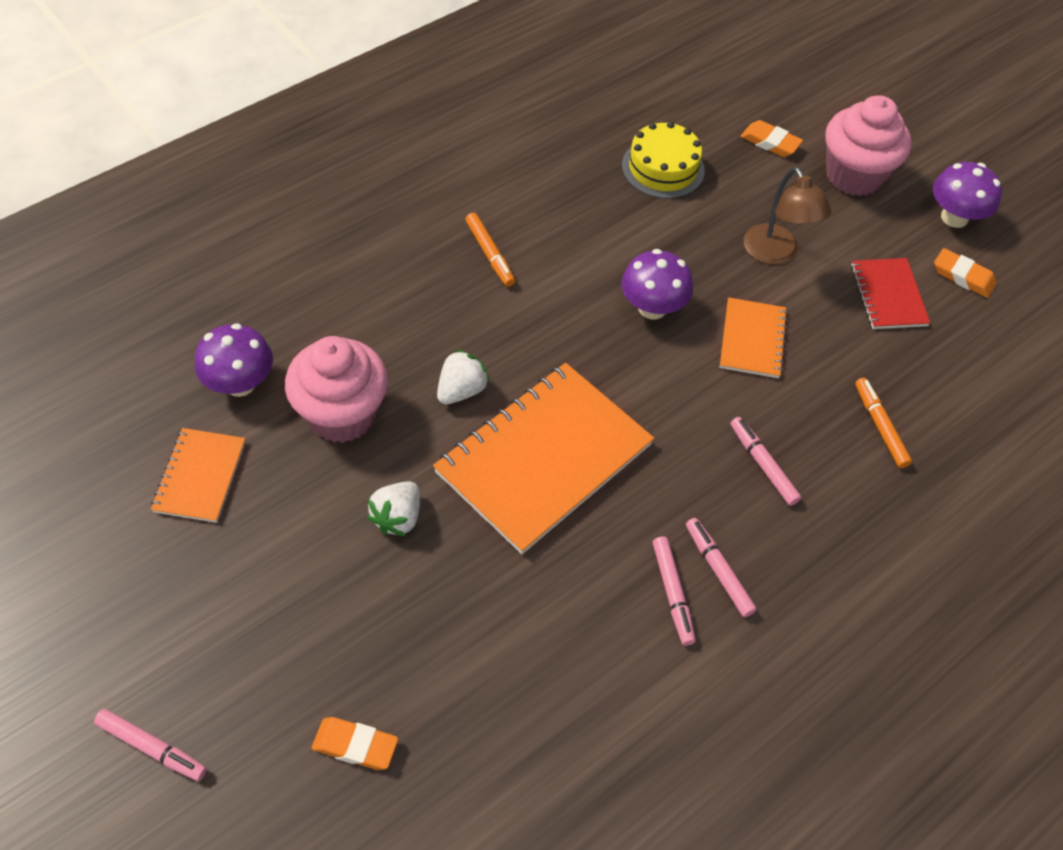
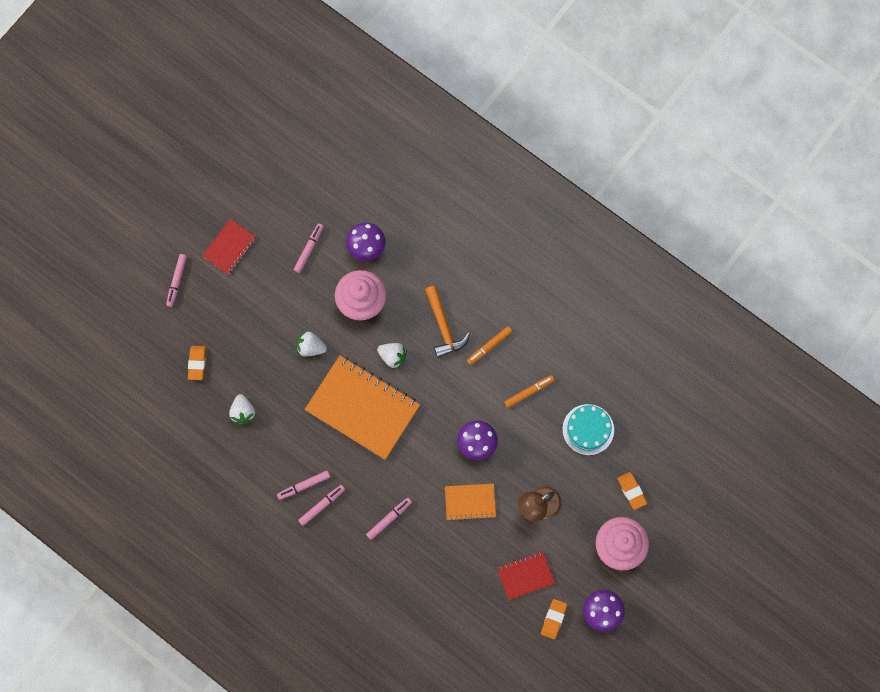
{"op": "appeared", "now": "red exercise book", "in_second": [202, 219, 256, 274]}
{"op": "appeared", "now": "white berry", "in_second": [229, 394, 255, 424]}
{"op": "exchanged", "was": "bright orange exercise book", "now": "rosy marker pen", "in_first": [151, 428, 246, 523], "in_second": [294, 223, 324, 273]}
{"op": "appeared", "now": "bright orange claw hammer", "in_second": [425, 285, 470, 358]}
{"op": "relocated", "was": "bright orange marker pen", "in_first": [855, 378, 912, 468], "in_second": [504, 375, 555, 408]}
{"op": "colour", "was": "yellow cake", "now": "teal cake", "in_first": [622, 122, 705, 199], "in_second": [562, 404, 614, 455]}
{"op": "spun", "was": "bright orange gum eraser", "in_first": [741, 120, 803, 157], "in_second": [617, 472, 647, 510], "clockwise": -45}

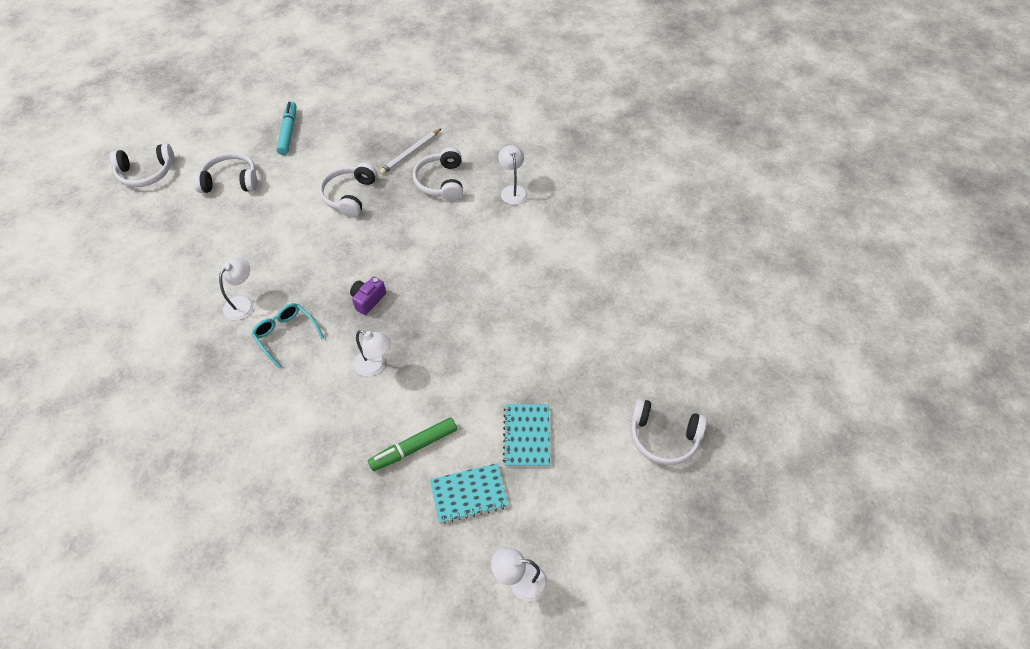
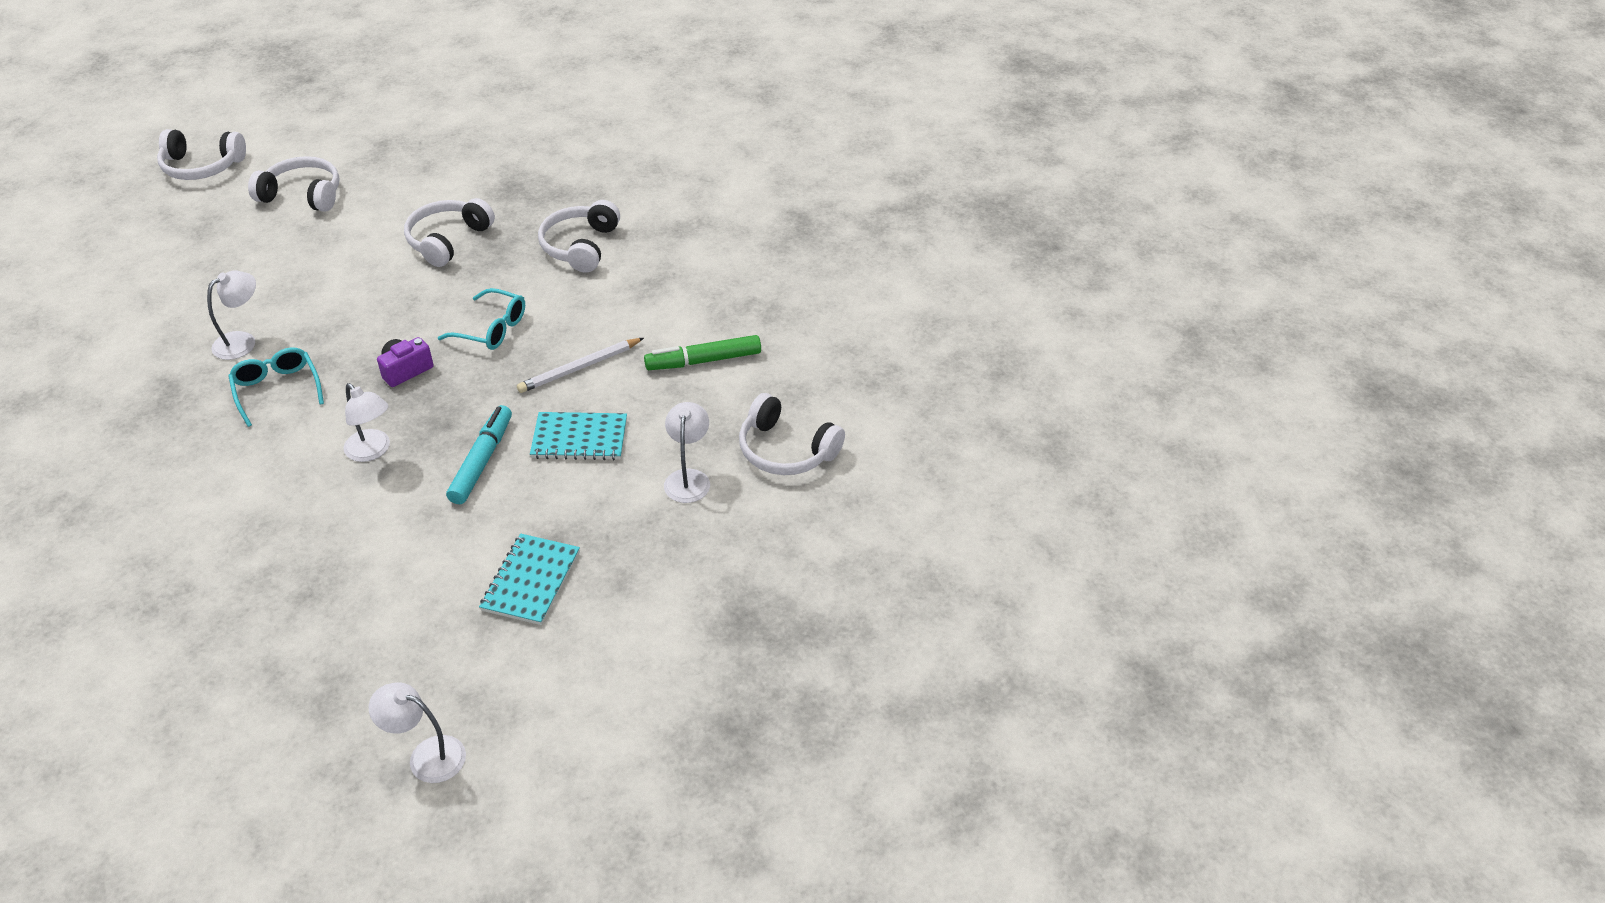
{"op": "appeared", "now": "teal glasses", "in_second": [438, 288, 525, 350]}
{"op": "relocated", "was": "teal marker pen", "in_first": [277, 101, 296, 155], "in_second": [446, 405, 512, 504]}
{"op": "relocated", "was": "white pencil", "in_first": [379, 128, 442, 175], "in_second": [517, 338, 644, 393]}
{"op": "relocated", "was": "teal exercise book", "in_first": [430, 463, 508, 524], "in_second": [530, 412, 627, 460]}
{"op": "relocated", "was": "leaf-green marker pen", "in_first": [368, 417, 457, 471], "in_second": [644, 335, 761, 370]}
{"op": "relocated", "was": "white lamp", "in_first": [498, 145, 528, 205], "in_second": [664, 402, 710, 503]}
{"op": "relocated", "was": "white headset", "in_first": [631, 398, 707, 465], "in_second": [739, 393, 845, 475]}

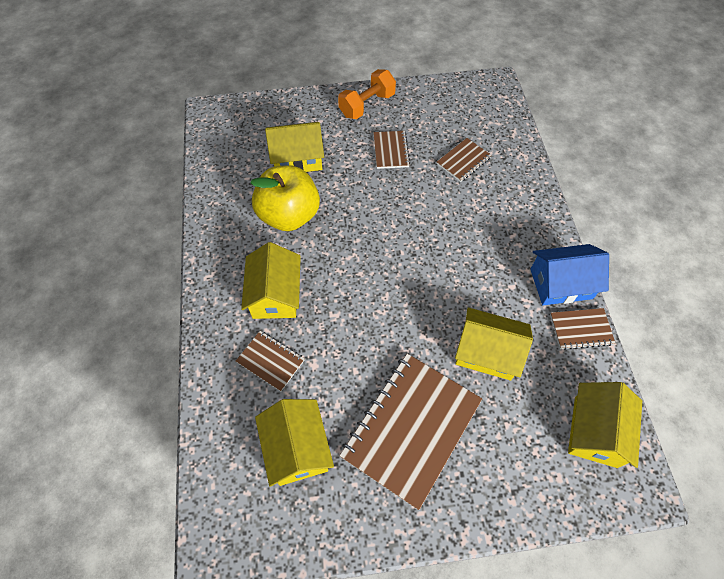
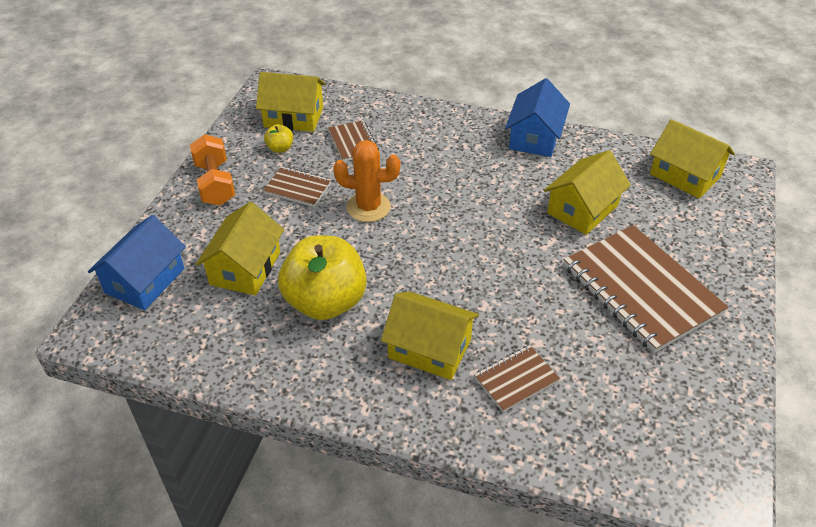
{"op": "appeared", "now": "blue toy house", "in_second": [88, 215, 186, 310]}
{"op": "relocated", "was": "yellow toy house", "in_first": [255, 399, 334, 486], "in_second": [256, 72, 325, 132]}
{"op": "appeared", "now": "yellow apple fruit", "in_second": [264, 124, 293, 153]}
{"op": "appeared", "now": "bright orange saguaro cactus", "in_second": [333, 140, 400, 222]}
{"op": "missing", "was": "brown exercise book", "in_first": [550, 308, 615, 350]}

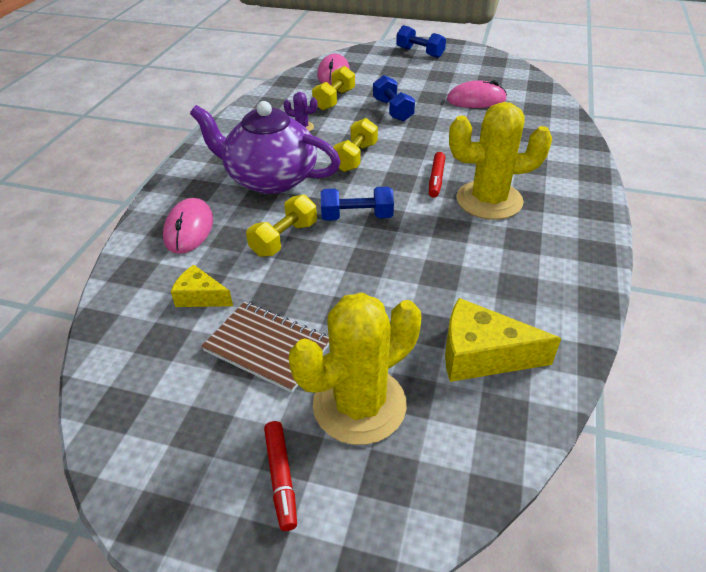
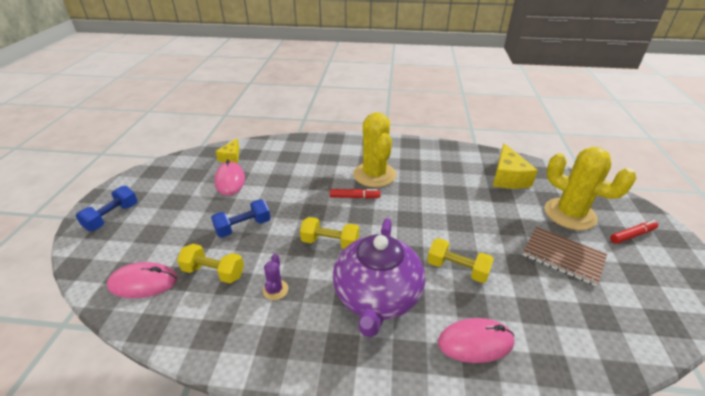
{"op": "relocated", "was": "yellow piece of cheese", "in_first": [171, 265, 233, 307], "in_second": [215, 139, 239, 163]}
{"op": "spun", "was": "brown exercise book", "in_first": [201, 302, 329, 393], "in_second": [523, 227, 607, 286], "clockwise": -75}
{"op": "missing", "was": "blue free weight", "in_first": [321, 186, 394, 221]}

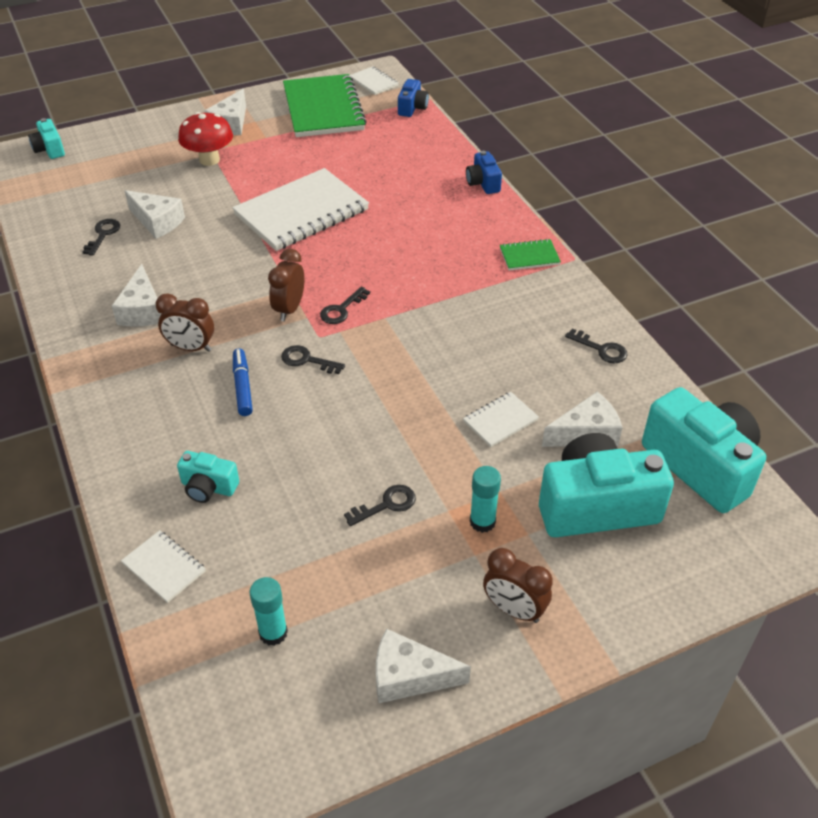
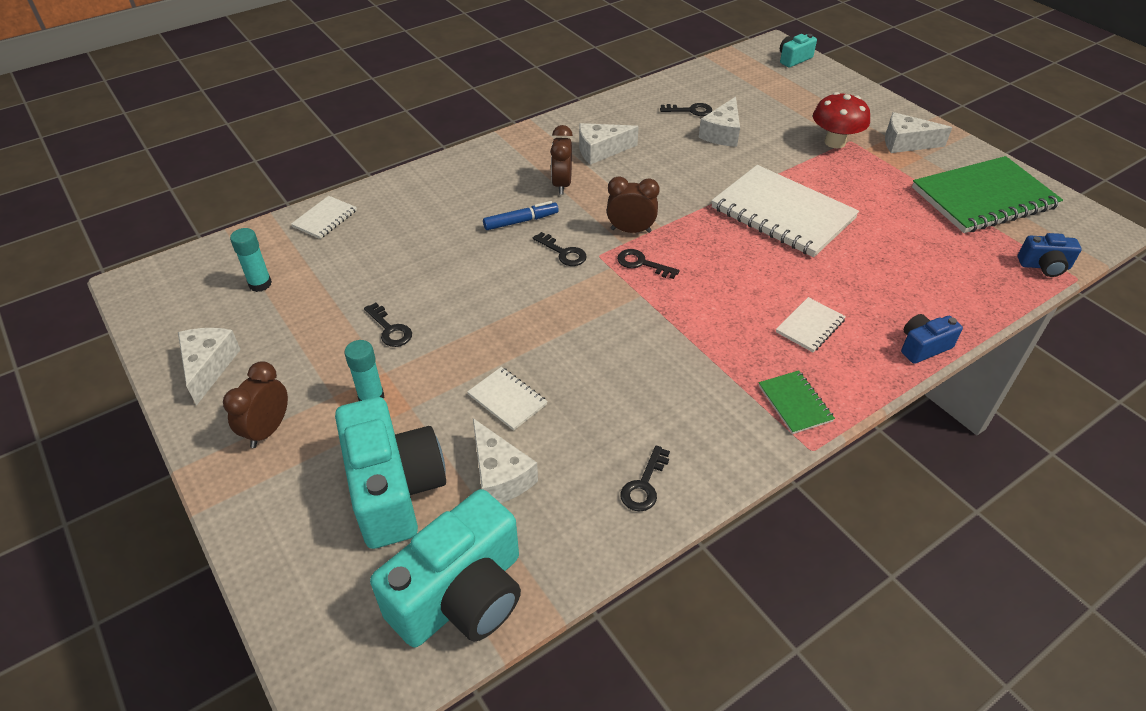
{"op": "spun", "was": "black door key", "in_first": [281, 345, 345, 374], "in_second": [533, 232, 587, 266], "clockwise": 120}
{"op": "relocated", "was": "white exercise book", "in_first": [350, 66, 399, 95], "in_second": [776, 297, 846, 352]}
{"op": "missing", "was": "teal compact camera", "in_first": [177, 451, 239, 503]}

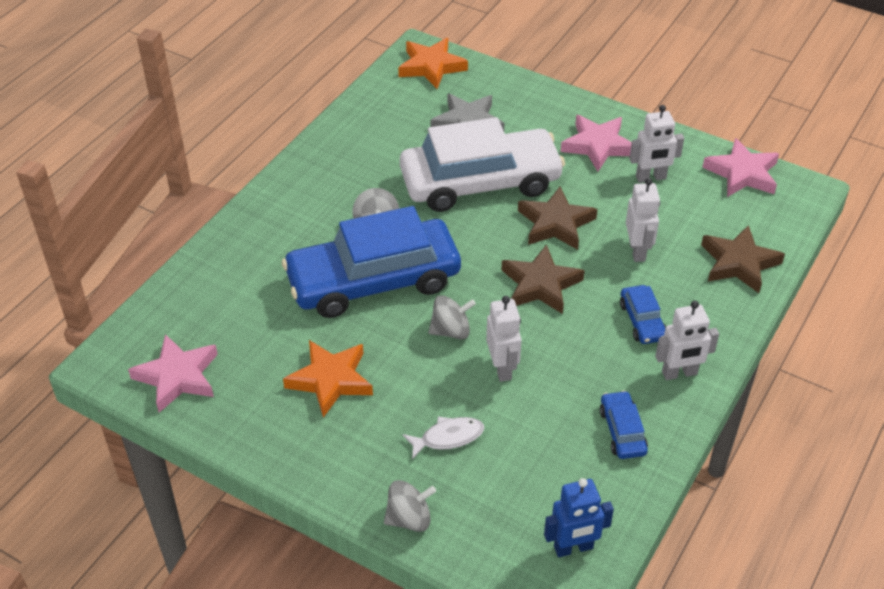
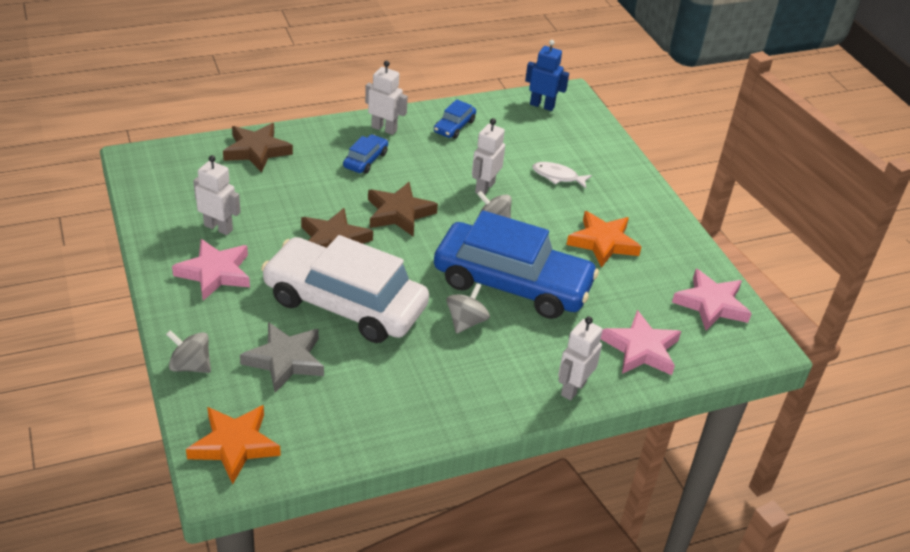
{"op": "relocated", "was": "gray toy top", "in_first": [384, 480, 436, 532], "in_second": [166, 330, 211, 373]}
{"op": "relocated", "was": "white toy robot", "in_first": [626, 178, 660, 262], "in_second": [558, 317, 603, 401]}
{"op": "relocated", "was": "rosy star shape", "in_first": [702, 138, 779, 197], "in_second": [601, 310, 681, 375]}

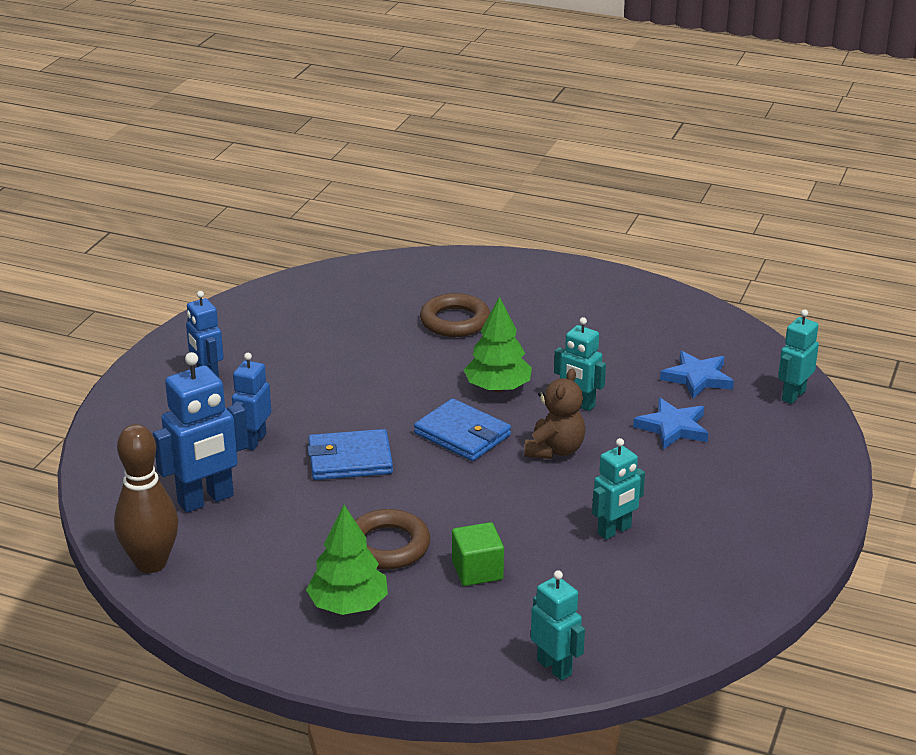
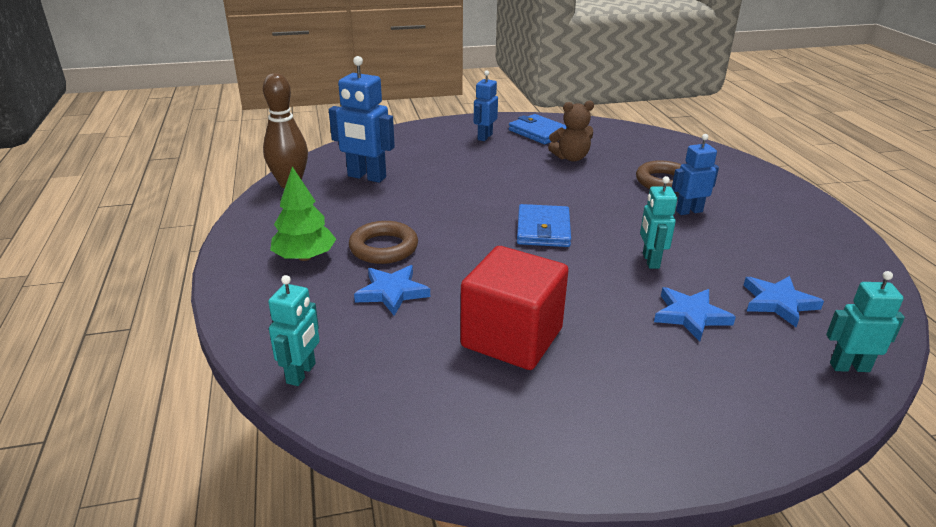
{"op": "exchanged", "was": "leaf-green cube", "now": "blue star shape", "in_first": [452, 522, 504, 586], "in_second": [354, 265, 430, 316]}
{"op": "exchanged", "was": "teal toy robot", "now": "red cube", "in_first": [592, 438, 645, 540], "in_second": [460, 246, 569, 370]}
{"op": "relocated", "was": "blue billfold", "in_first": [307, 429, 393, 480], "in_second": [509, 114, 568, 144]}
{"op": "relocated", "was": "brown teddy bear", "in_first": [524, 369, 585, 459], "in_second": [548, 101, 594, 162]}
{"op": "relocated", "was": "blue toy robot", "in_first": [232, 353, 271, 450], "in_second": [672, 134, 719, 215]}
{"op": "missing", "was": "leaf-green tree", "in_first": [464, 297, 532, 392]}

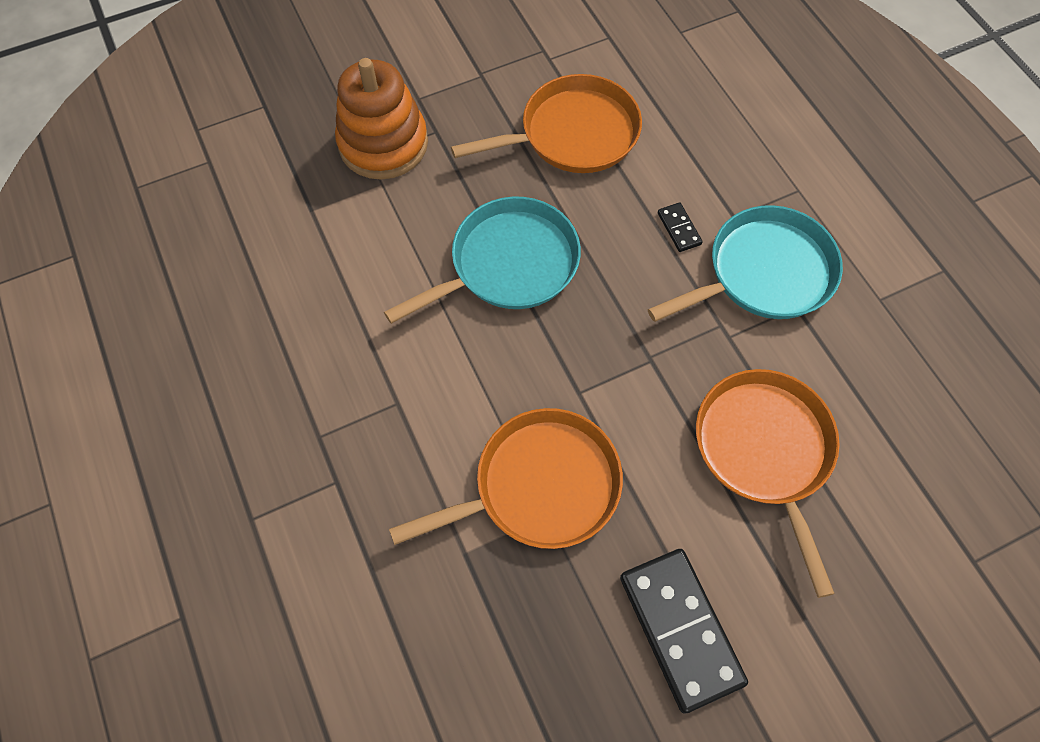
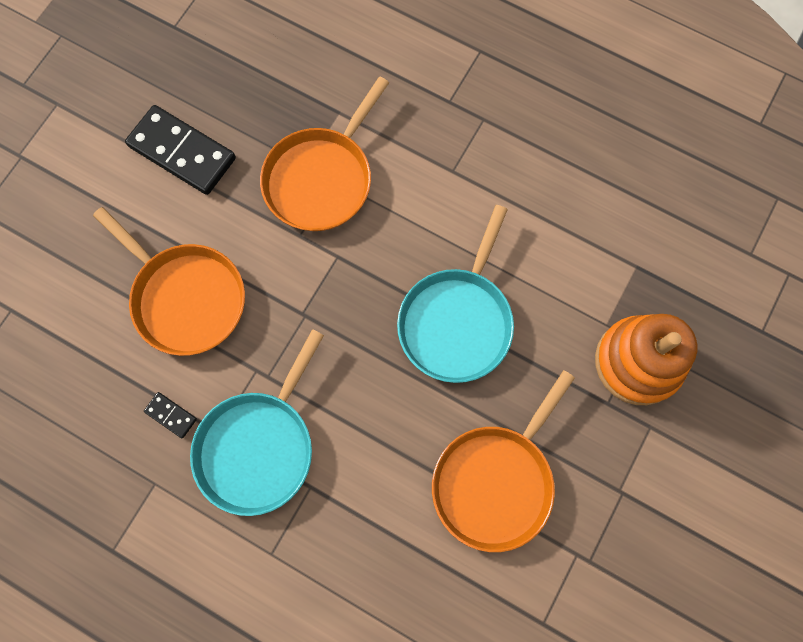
{"op": "relocated", "was": "black domino piece", "in_first": [658, 203, 703, 252], "in_second": [144, 392, 197, 438]}

